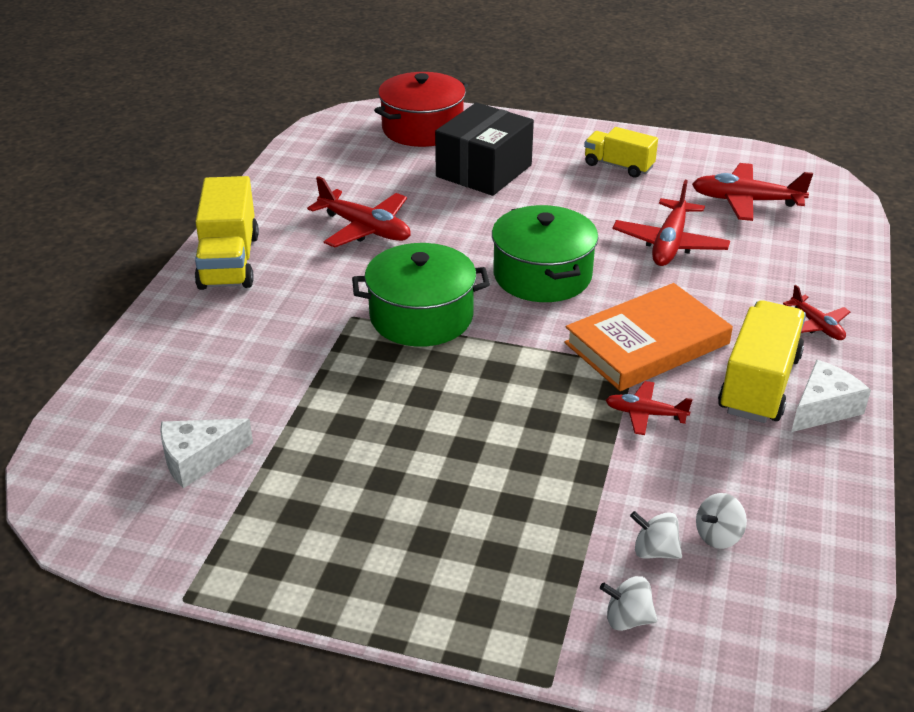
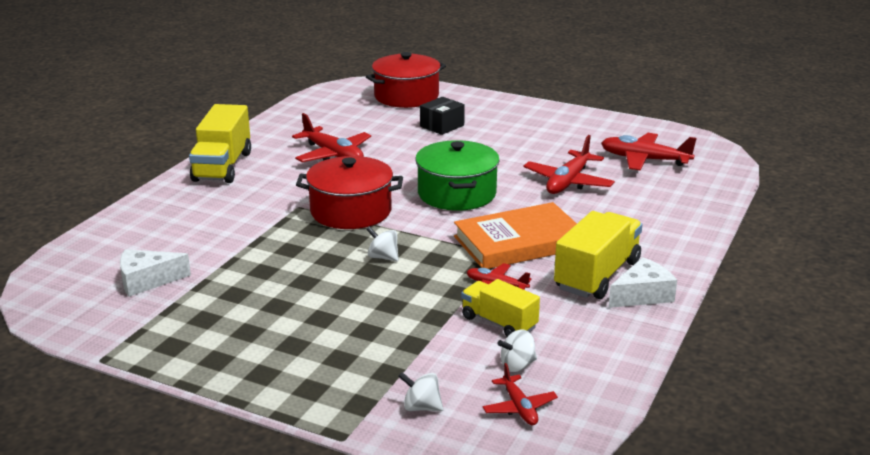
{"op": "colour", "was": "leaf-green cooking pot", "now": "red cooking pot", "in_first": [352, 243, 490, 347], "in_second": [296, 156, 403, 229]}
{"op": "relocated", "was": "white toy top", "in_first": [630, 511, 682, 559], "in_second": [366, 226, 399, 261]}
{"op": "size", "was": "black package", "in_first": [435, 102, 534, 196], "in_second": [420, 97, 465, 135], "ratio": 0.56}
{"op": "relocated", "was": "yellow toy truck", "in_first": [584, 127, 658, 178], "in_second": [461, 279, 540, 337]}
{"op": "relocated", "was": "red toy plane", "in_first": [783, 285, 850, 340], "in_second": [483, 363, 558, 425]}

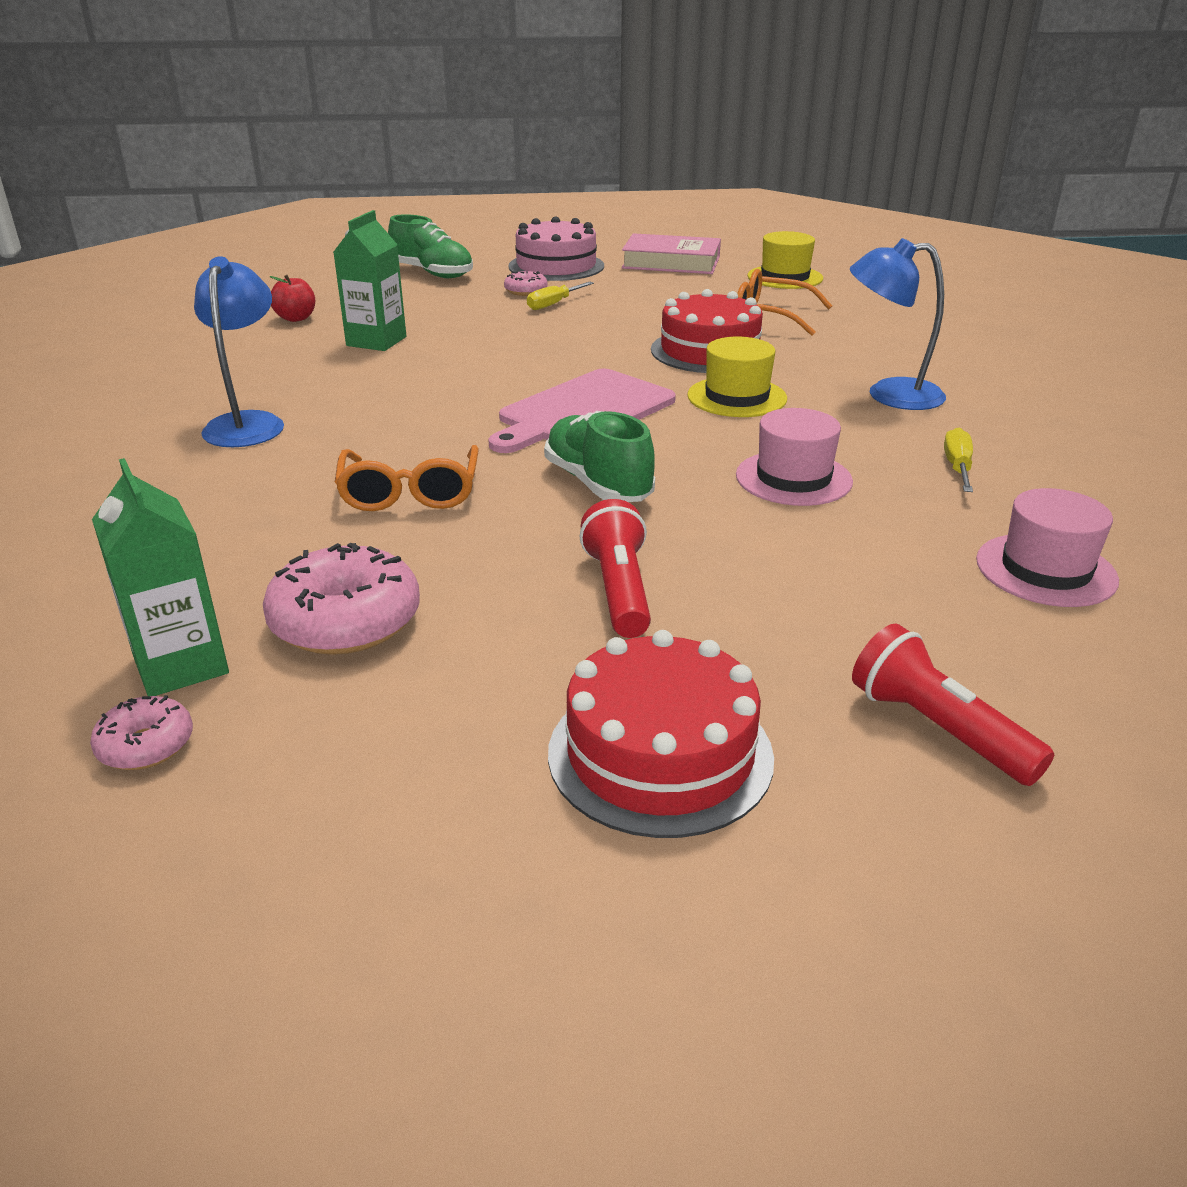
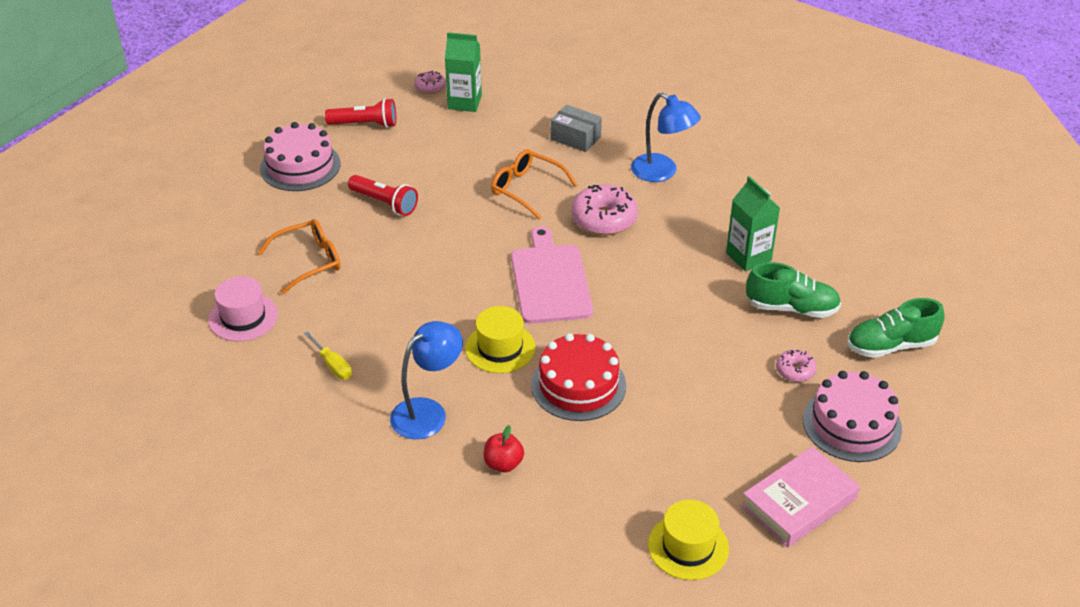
{"op": "relocated", "was": "bright orange glasses", "in_first": [737, 269, 832, 336], "in_second": [258, 219, 341, 295]}
{"op": "colour", "was": "red cake", "now": "rosy cake", "in_first": [548, 630, 774, 838], "in_second": [260, 122, 340, 191]}
{"op": "relocated", "was": "red torch", "in_first": [852, 623, 1054, 786], "in_second": [325, 98, 396, 128]}
{"op": "relocated", "was": "red apple fruit", "in_first": [269, 275, 315, 322], "in_second": [484, 425, 524, 472]}
{"op": "appeared", "now": "gray package", "in_second": [551, 105, 602, 152]}
{"op": "relocated", "was": "rosy glazed donut", "in_first": [263, 543, 420, 655], "in_second": [571, 184, 638, 235]}
{"op": "relocated", "was": "leaf-green sneaker", "in_first": [544, 411, 655, 502], "in_second": [746, 262, 841, 318]}
{"op": "missing", "was": "yellow hand screwdriver", "in_first": [527, 282, 594, 310]}
{"op": "missing", "was": "rosy top hat", "in_first": [736, 408, 853, 506]}

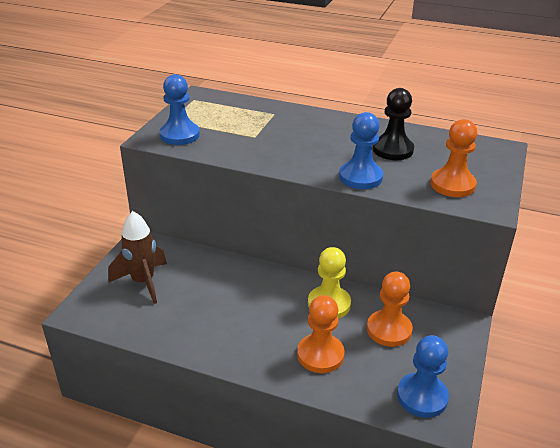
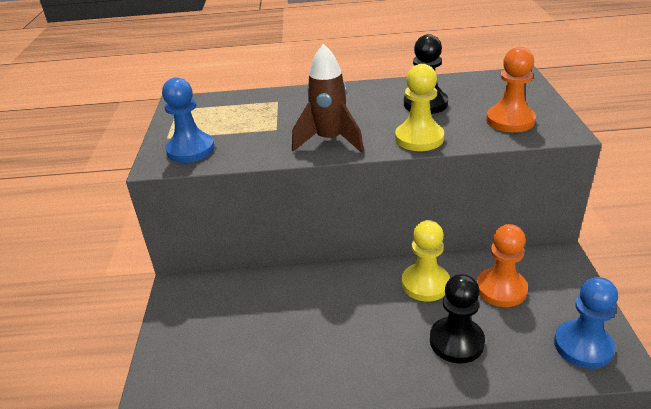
{"op": "relocated", "was": "brown rocket", "in_first": [108, 211, 167, 304], "in_second": [292, 44, 364, 153]}
{"op": "colour", "was": "blue game pawn", "now": "yellow game pawn", "in_first": [339, 112, 383, 189], "in_second": [395, 64, 444, 151]}
{"op": "colour", "was": "bright orange game pawn", "now": "black game pawn", "in_first": [297, 295, 345, 373], "in_second": [430, 274, 485, 364]}

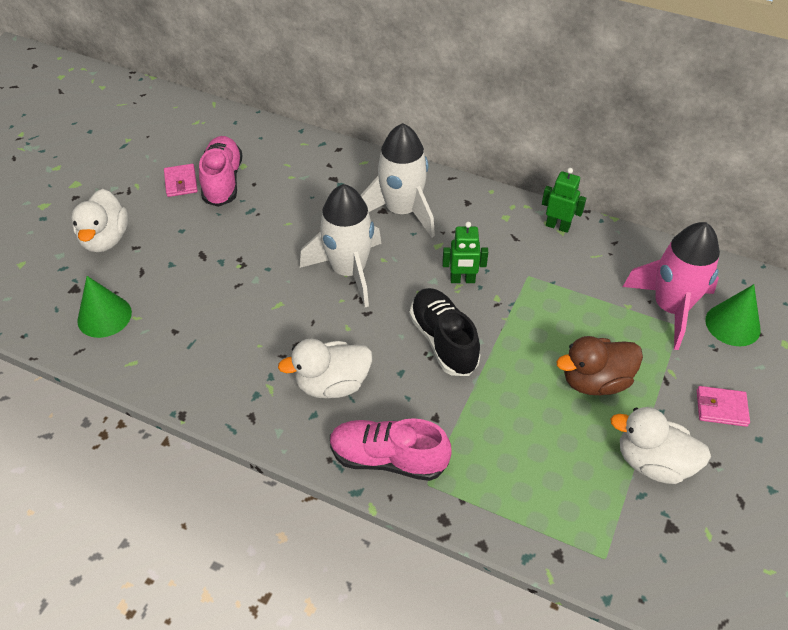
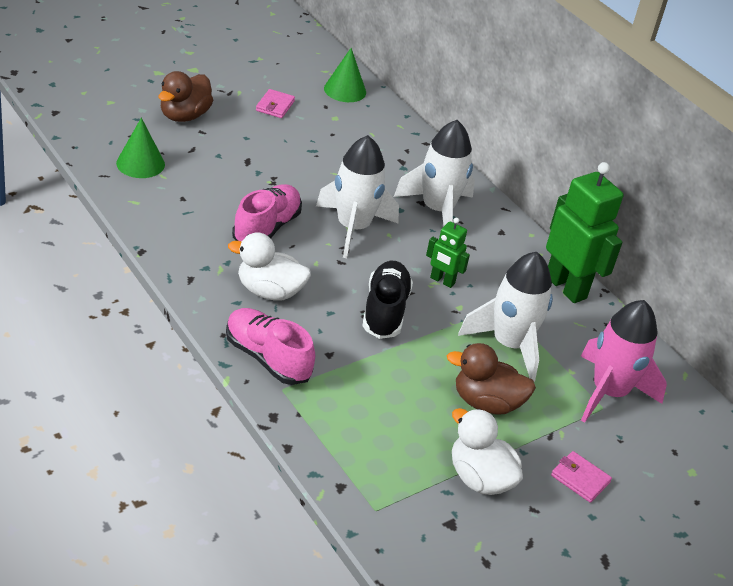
{"op": "colour", "was": "white toy duck", "now": "brown toy duck", "in_first": [72, 189, 128, 252], "in_second": [159, 71, 213, 122]}
{"op": "relocated", "was": "rosy sneaker", "in_first": [199, 136, 243, 207], "in_second": [232, 184, 302, 241]}
{"op": "relocated", "was": "leaf-green cone", "in_first": [705, 284, 761, 346], "in_second": [324, 48, 366, 102]}
{"op": "appeared", "now": "white rocket", "in_second": [458, 252, 553, 382]}
{"op": "size", "was": "leaf-green toy robot", "in_first": [542, 168, 586, 233], "in_second": [546, 162, 623, 303], "ratio": 1.94}

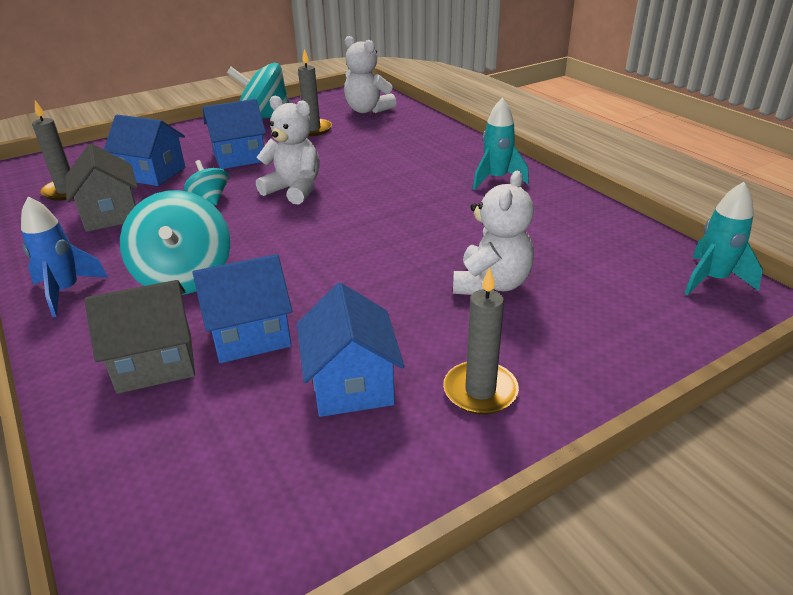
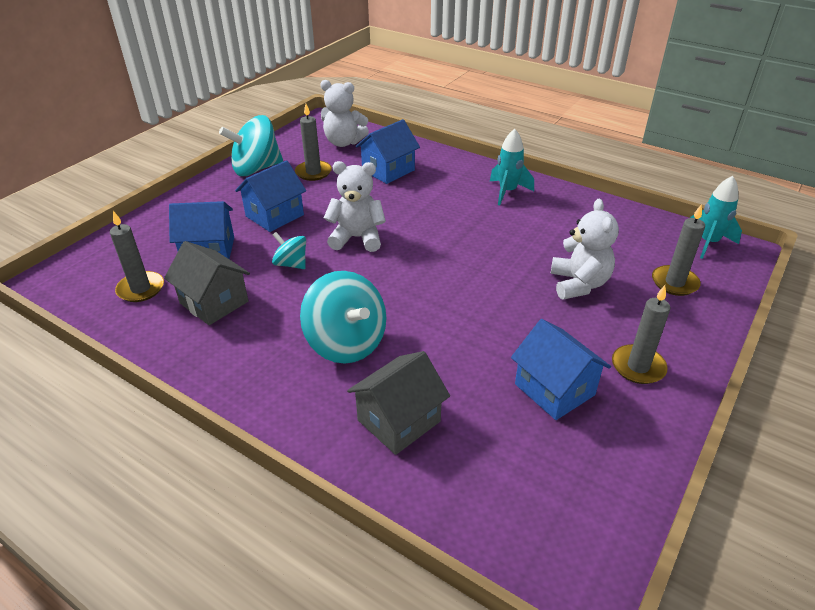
{"op": "relocated", "was": "blue toy house", "in_first": [192, 254, 292, 363], "in_second": [356, 119, 420, 184]}
{"op": "appeared", "now": "gray pillar candle", "in_second": [652, 204, 705, 296]}
{"op": "missing", "was": "blue rocket", "in_first": [21, 196, 108, 317]}

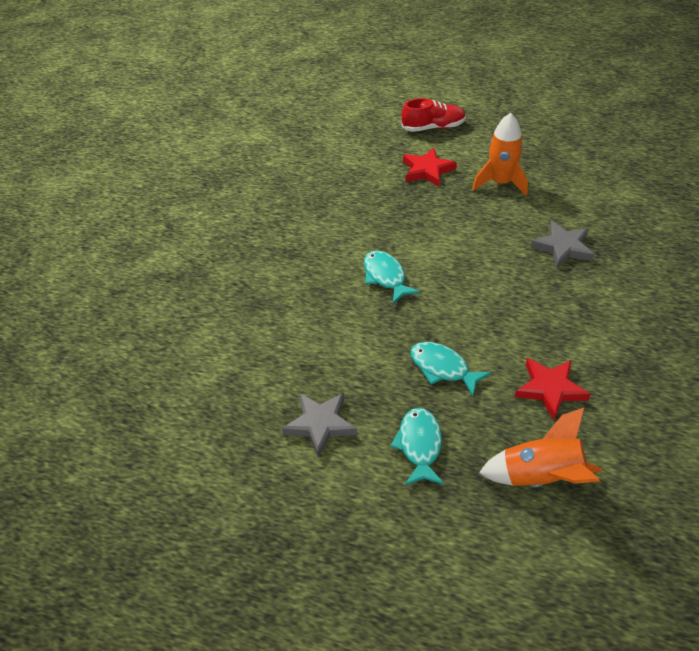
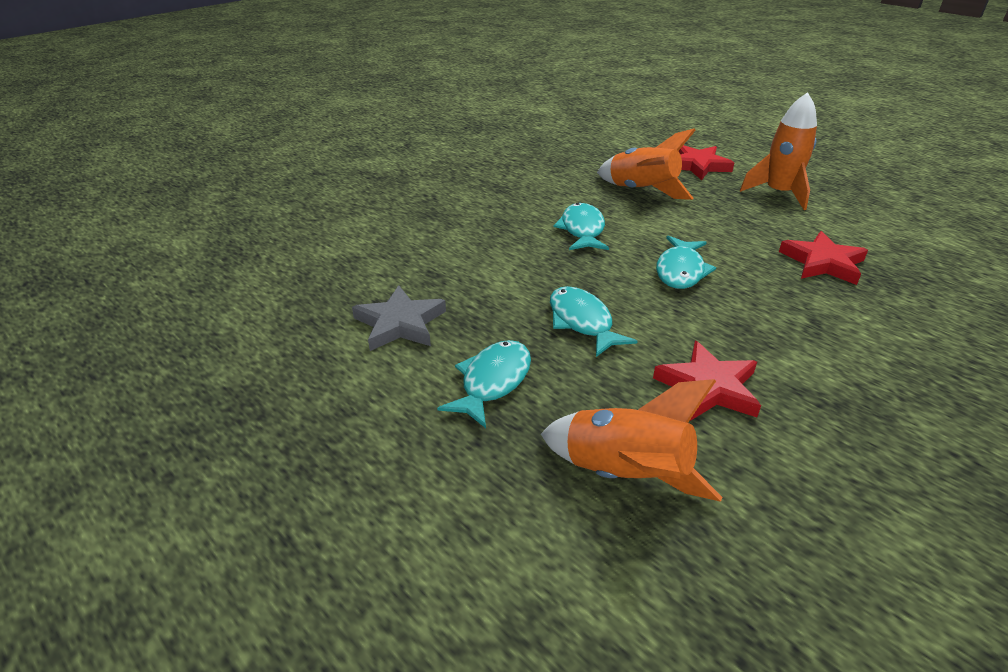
{"op": "appeared", "now": "bright orange rocket", "in_second": [597, 129, 696, 200]}
{"op": "appeared", "now": "teal fish", "in_second": [656, 236, 716, 289]}
{"op": "colour", "was": "gray star shape", "now": "red star shape", "in_first": [531, 221, 594, 268], "in_second": [779, 231, 868, 285]}
{"op": "missing", "was": "red sneaker", "in_first": [401, 98, 466, 132]}

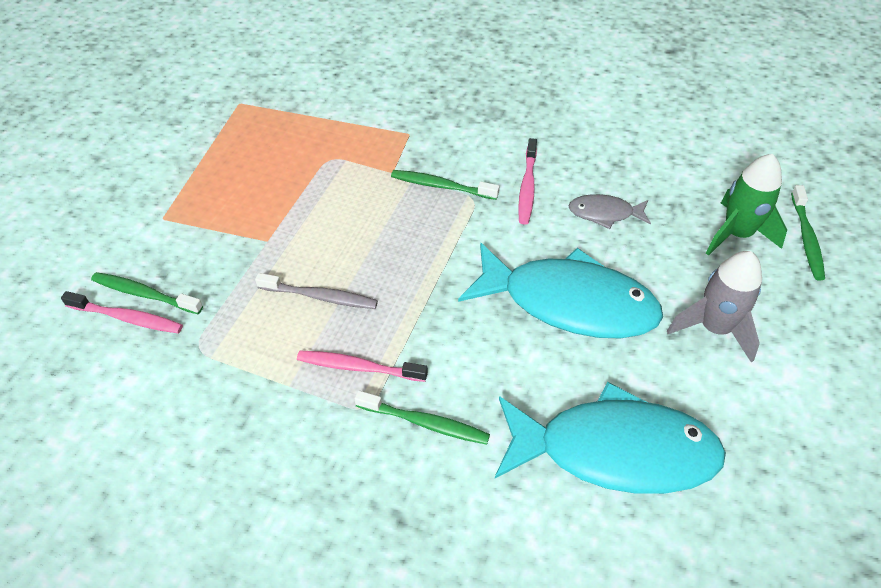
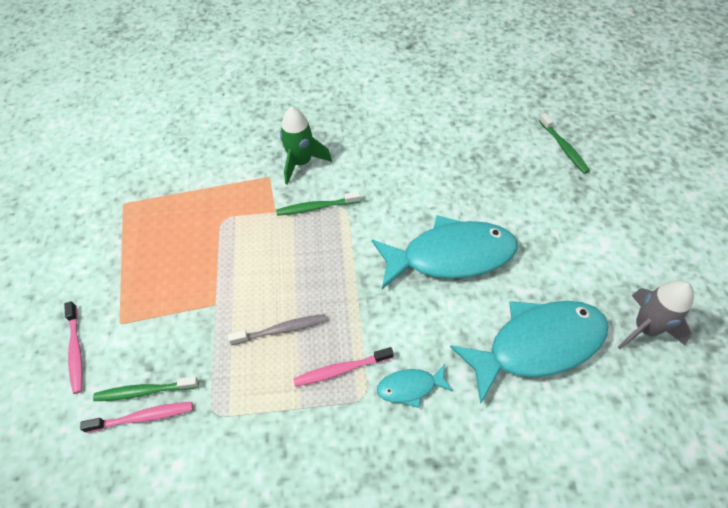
{"op": "relocated", "was": "rosy dental brush", "in_first": [518, 138, 537, 224], "in_second": [64, 301, 83, 394]}
{"op": "relocated", "was": "leaf-green rocket", "in_first": [706, 154, 787, 256], "in_second": [280, 107, 332, 185]}
{"op": "exchanged", "was": "leaf-green dental brush", "now": "teal fish", "in_first": [354, 391, 490, 445], "in_second": [377, 364, 453, 408]}
{"op": "relocated", "was": "gray rocket", "in_first": [667, 251, 762, 362], "in_second": [618, 280, 694, 349]}
{"op": "missing", "was": "gray fish", "in_first": [569, 194, 651, 229]}

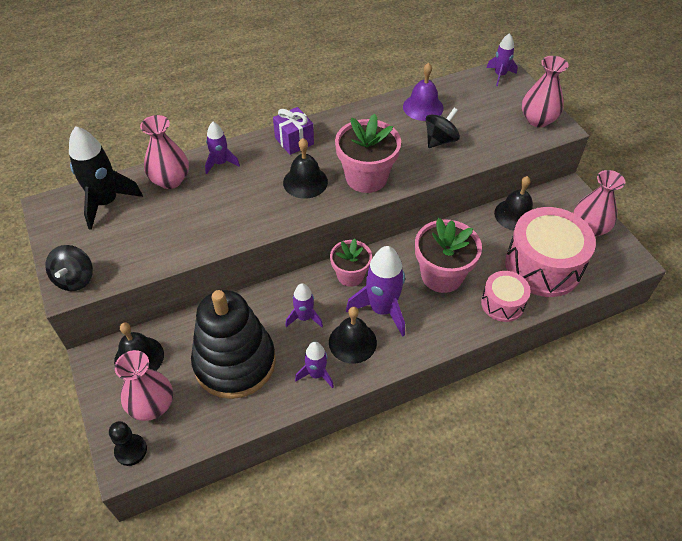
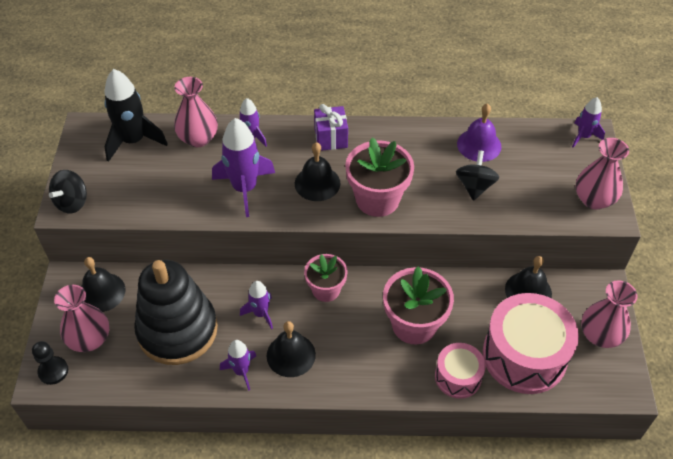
{"op": "relocated", "was": "purple rocket", "in_first": [346, 246, 405, 337], "in_second": [212, 118, 275, 217]}
{"op": "spun", "was": "black toy top", "in_first": [426, 108, 460, 148], "in_second": [456, 150, 499, 201], "clockwise": -60}

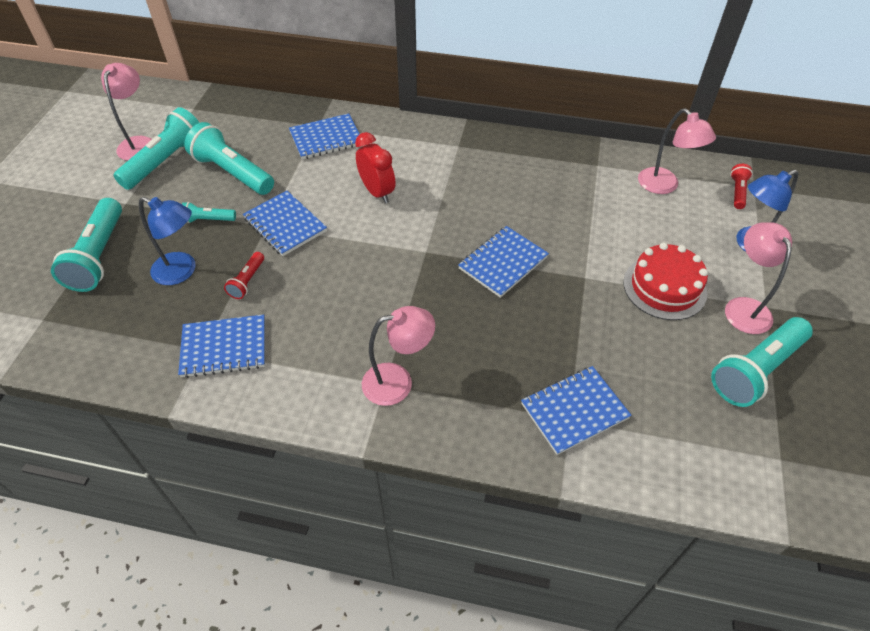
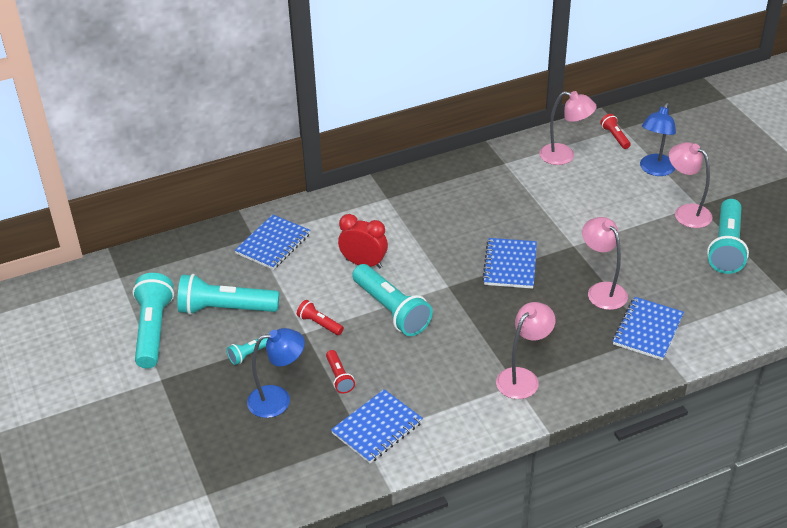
{"op": "exchanged", "was": "blue exercise book", "now": "red torch", "in_first": [243, 191, 327, 256], "in_second": [297, 300, 344, 335]}
{"op": "relocated", "was": "teal torch", "in_first": [51, 198, 122, 292], "in_second": [352, 264, 433, 336]}
{"op": "relocated", "was": "rosy lamp", "in_first": [101, 63, 152, 161], "in_second": [582, 217, 628, 310]}
{"op": "missing", "was": "red cake", "in_first": [623, 243, 708, 320]}

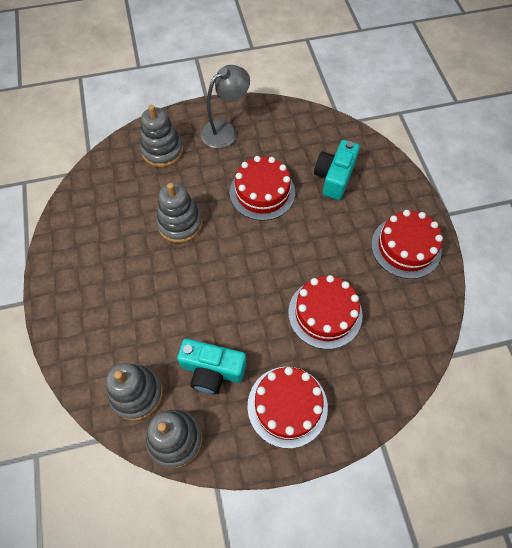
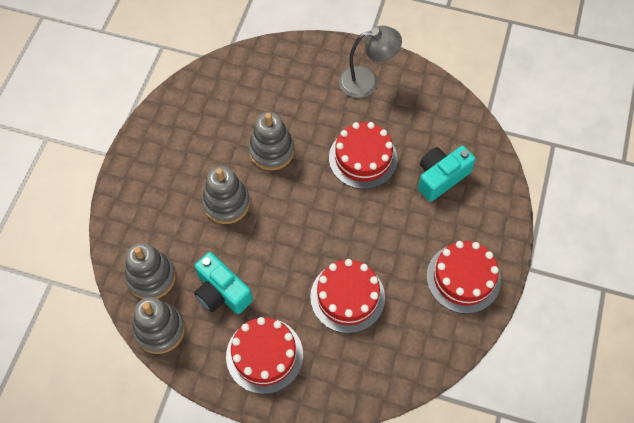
{"op": "relocated", "was": "gray ring stacker", "in_first": [140, 105, 183, 167], "in_second": [202, 166, 250, 224]}

